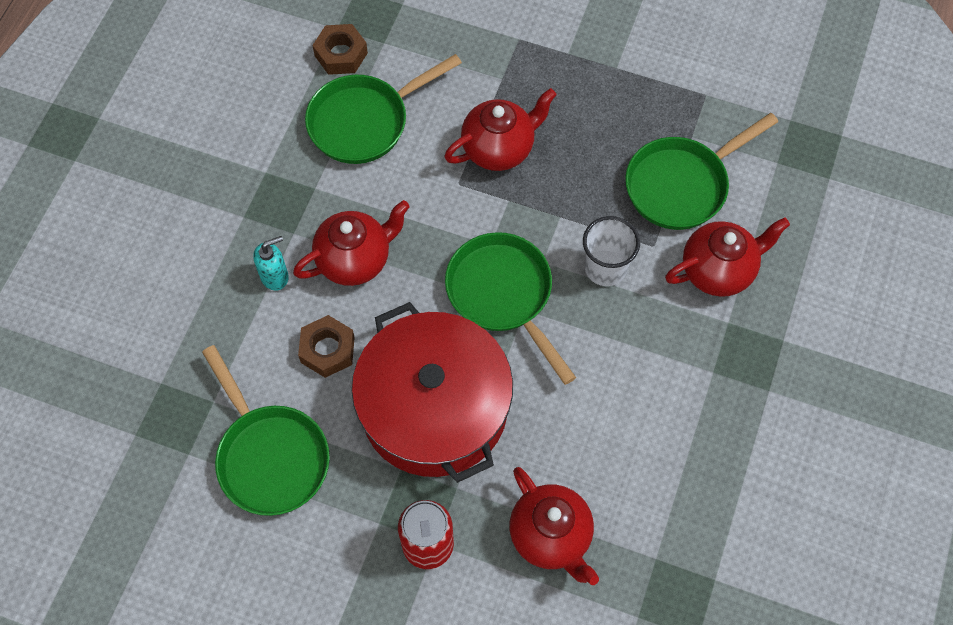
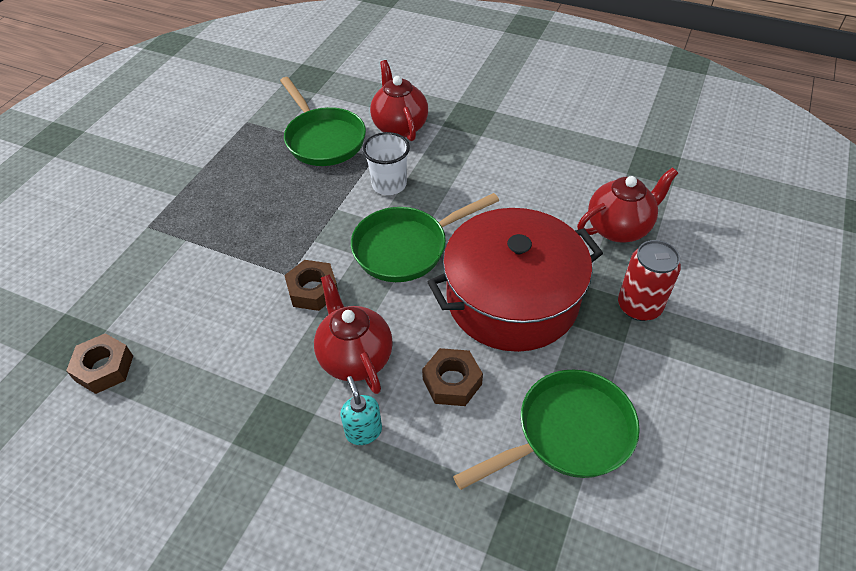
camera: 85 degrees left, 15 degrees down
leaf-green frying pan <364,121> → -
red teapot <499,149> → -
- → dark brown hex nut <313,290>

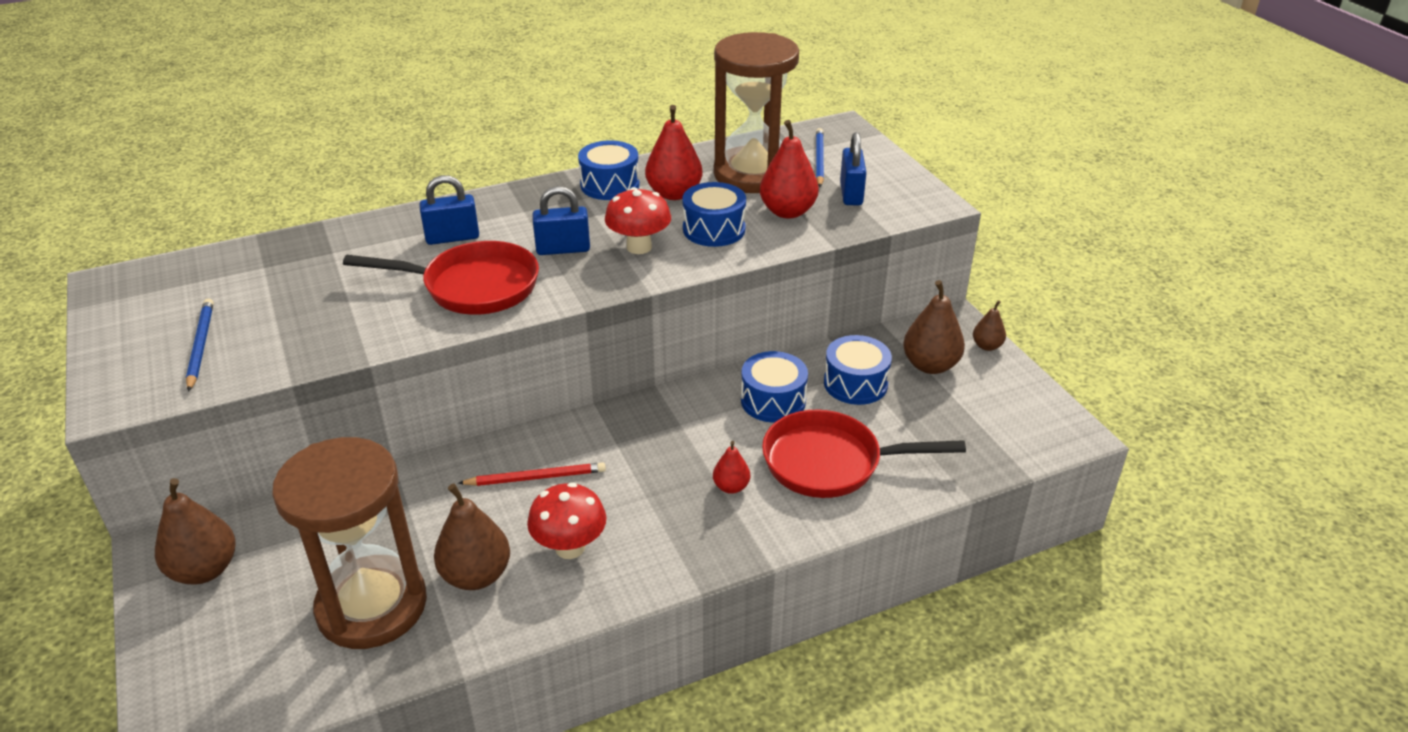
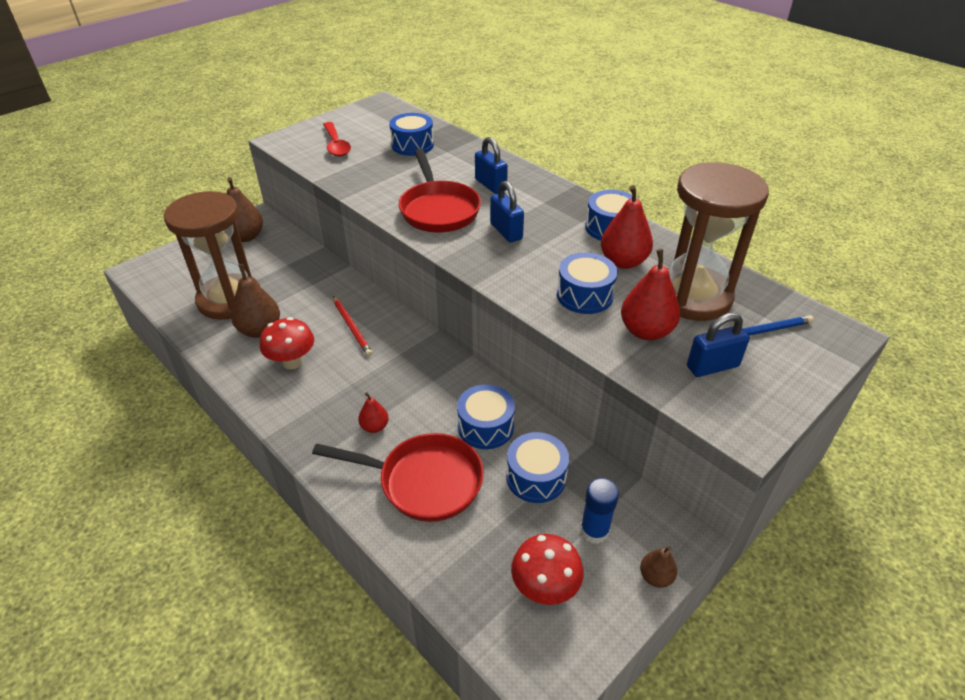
camera: 70 degrees right, 5 degrees up
- → blue snare drum <412,145>
red fungus <639,247> → red fungus <545,588>, relocated
blue pencil <200,346> → red tablespoon <336,145>
dark brown toy pear <930,365> → blue glue <594,531>
red frying pan <830,462> → red frying pan <424,481>, 120 degrees clockwise

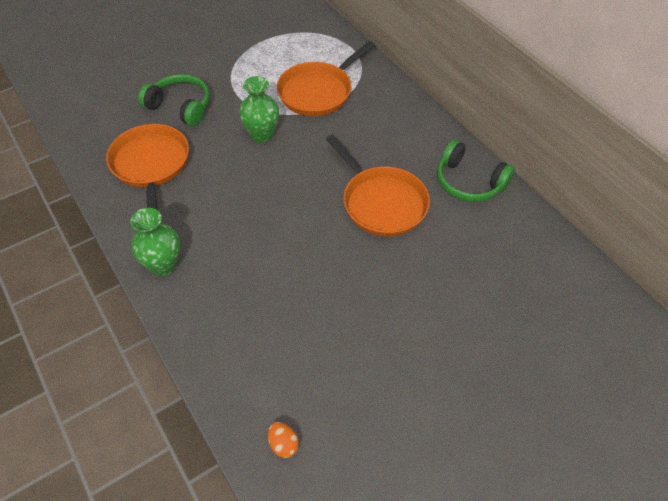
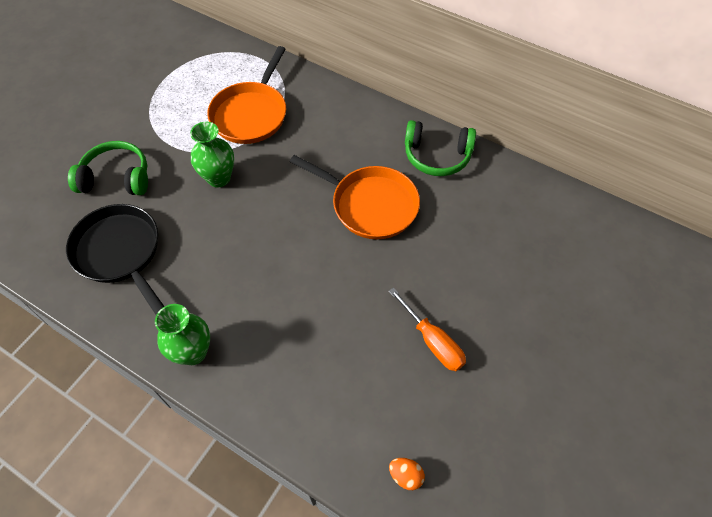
camera: 25 degrees left, 5 degrees up
- → bright orange flat screwdriver <432,341>
bright orange frying pan <151,165> → jet-black frying pan <120,252>

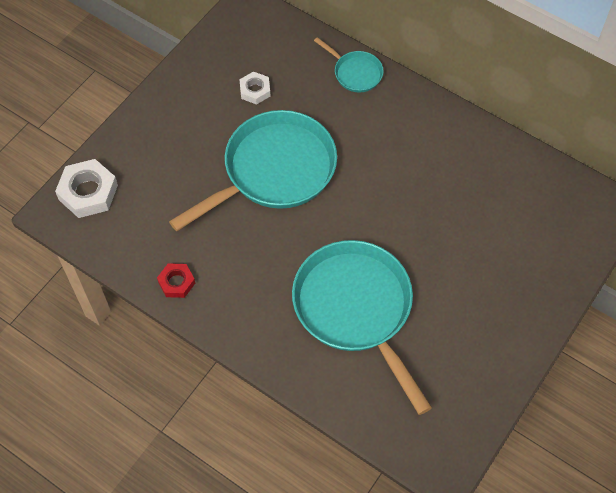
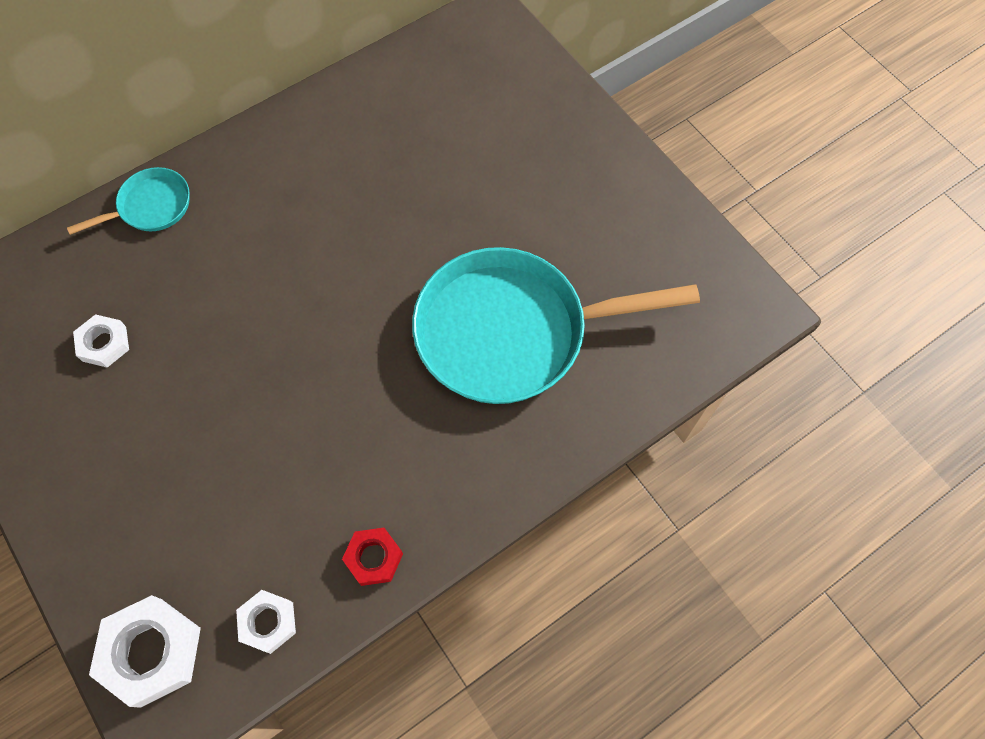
camera: 70 degrees left, 5 degrees up
teal frying pan <273,171> → -
- → snow-white hex nut <268,622>

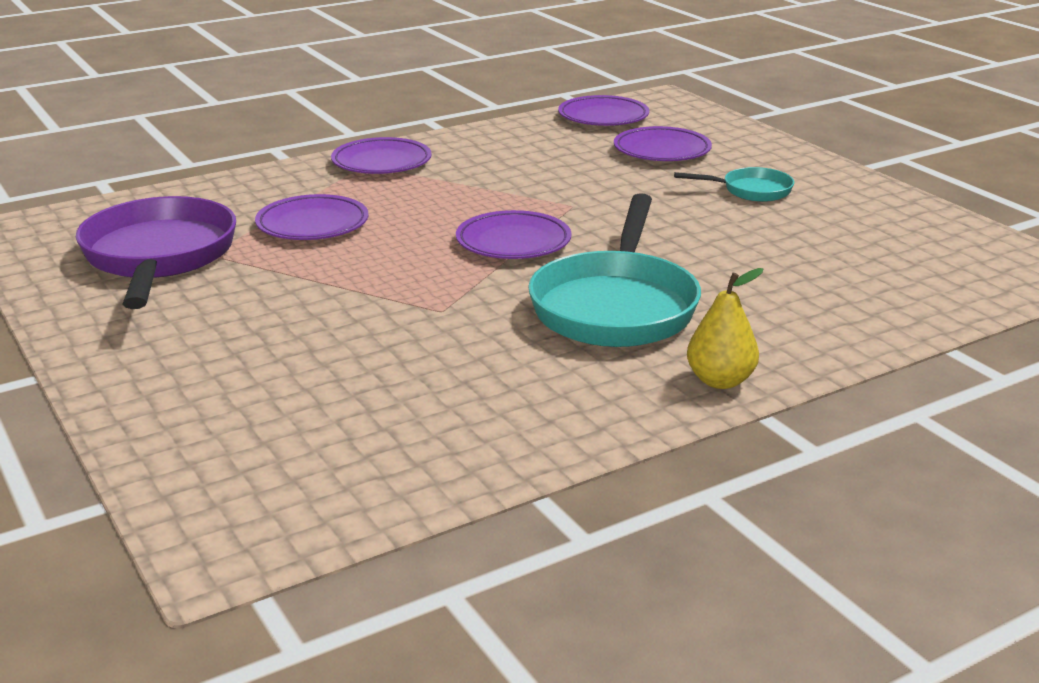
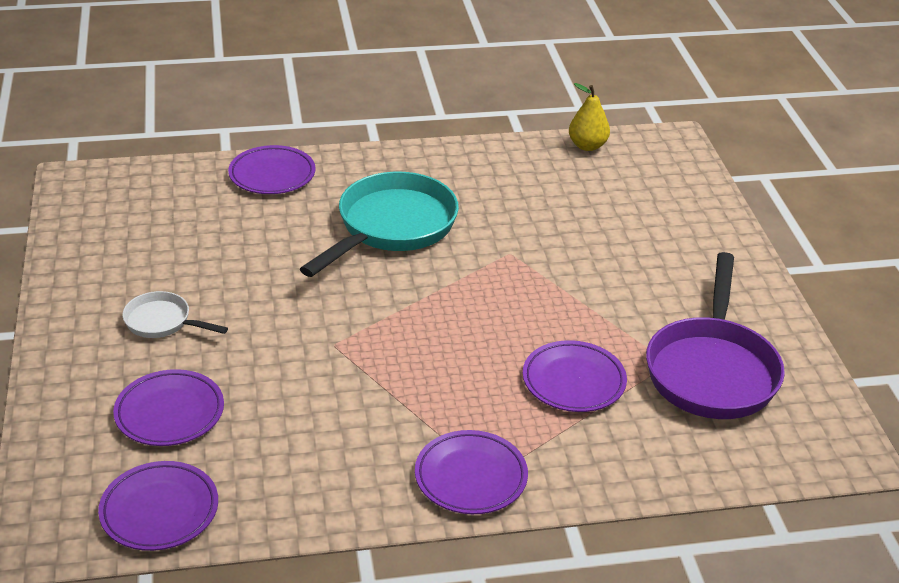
camera: 160 degrees left, 10 degrees up
violet flat dish <513,242> → violet flat dish <272,175>, relocated
bright yellow toy pear <720,381> → bright yellow toy pear <587,146>, relocated
teal frying pan <751,191> → snow-white frying pan <162,322>

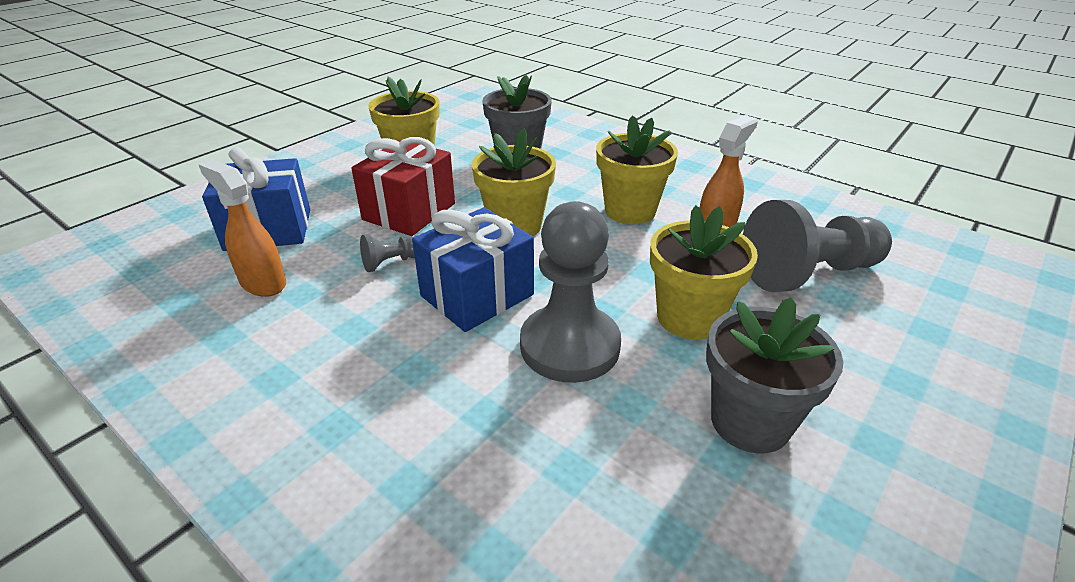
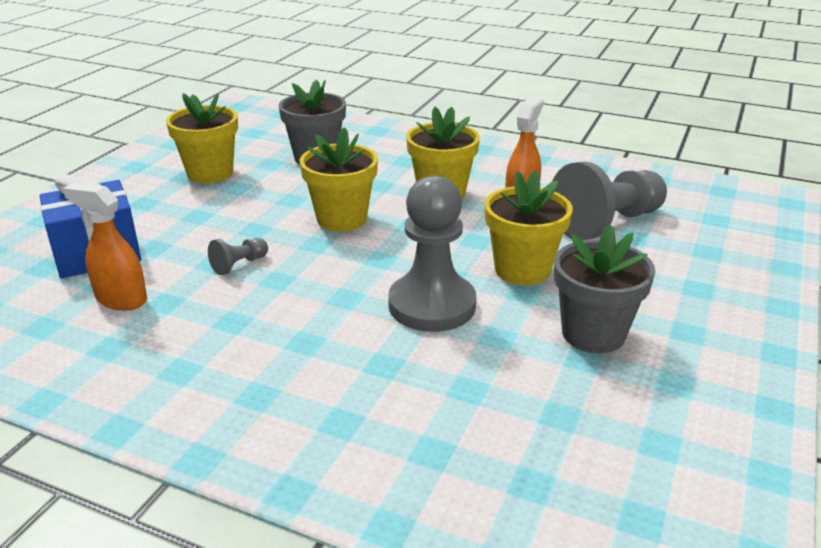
camera: 15 degrees left, 5 degrees down
red gift <409,211> → -
blue gift <477,295> → -

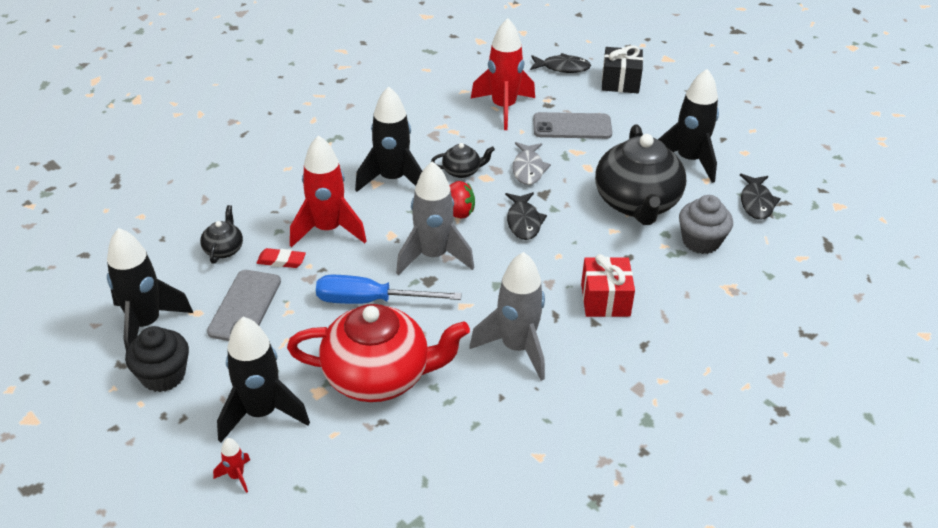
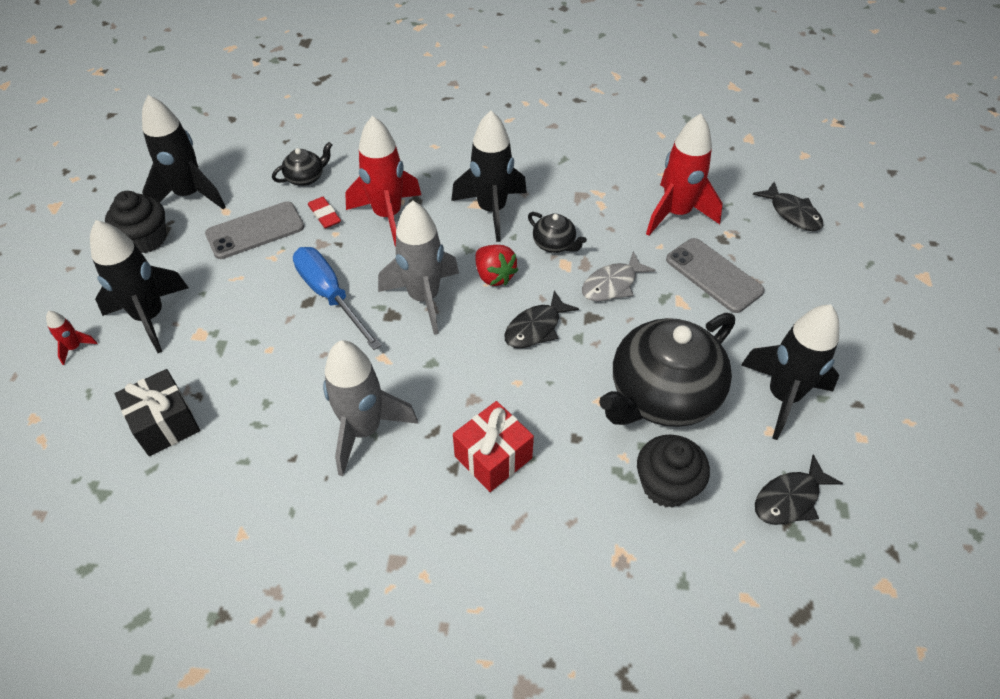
camera: 50 degrees right, 10 degrees up
red teapot <379,376> → -
jet-black gift <620,82> → jet-black gift <165,423>, relocated
ash-grey cupcake <701,241> → jet-black cupcake <666,485>

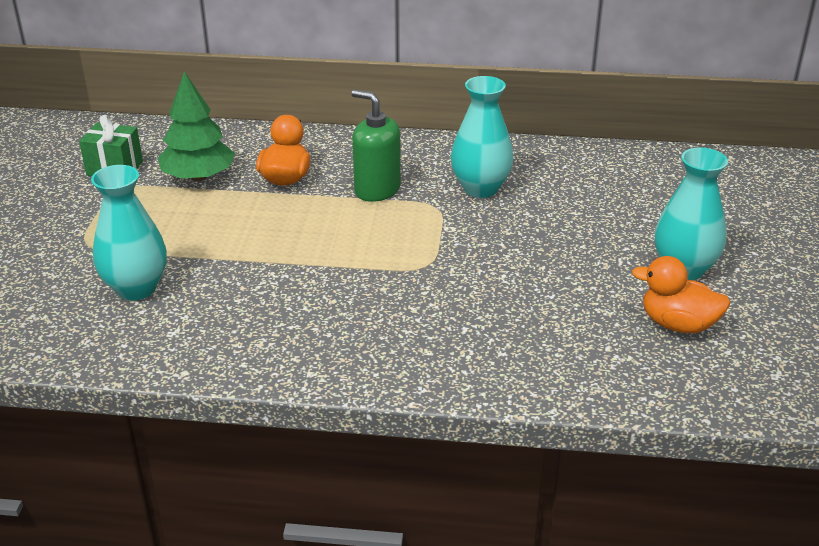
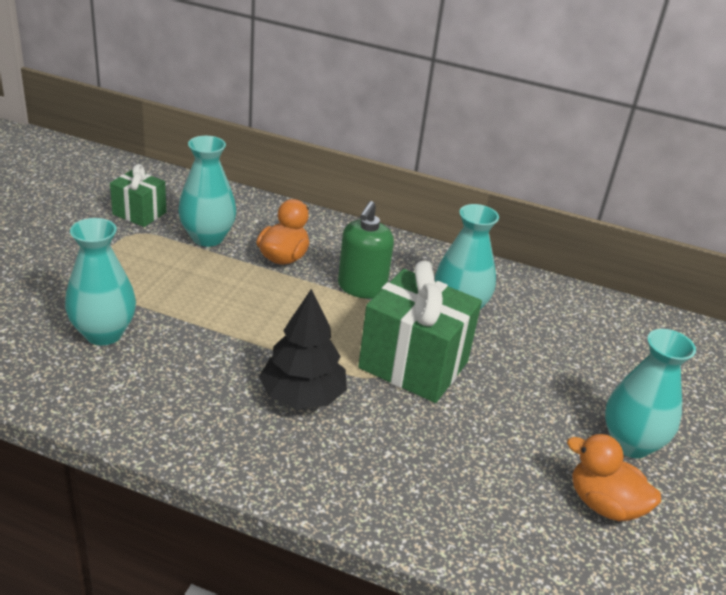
camera: 10 degrees right, 0 degrees up
- → jet-black toy tree <302,396>
- → leaf-green gift <413,365>
leaf-green toy tree <198,177> → teal tall vase <207,238>
leaf-green soap pump <377,190> → leaf-green soap pump <361,287>, 120 degrees counterclockwise

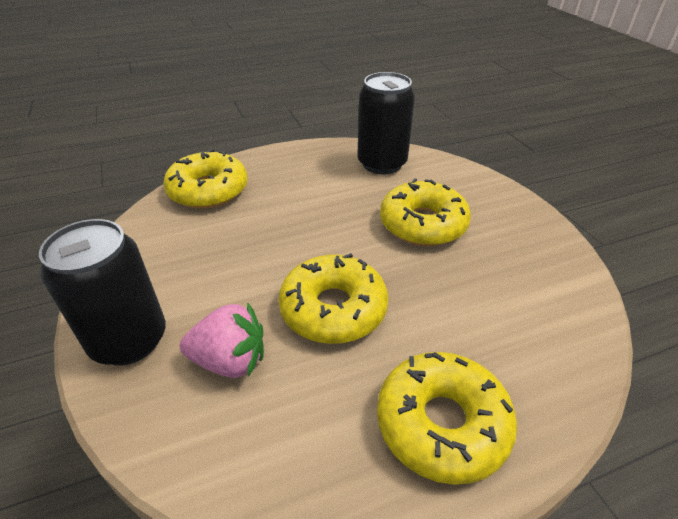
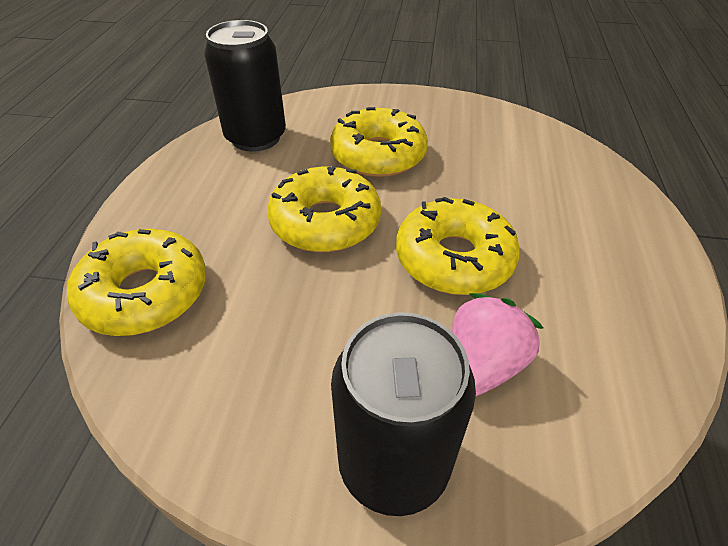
camera: 60 degrees left, 5 degrees up
bright yellow glazed donut <442,423> → bright yellow glazed donut <325,222>, relocated

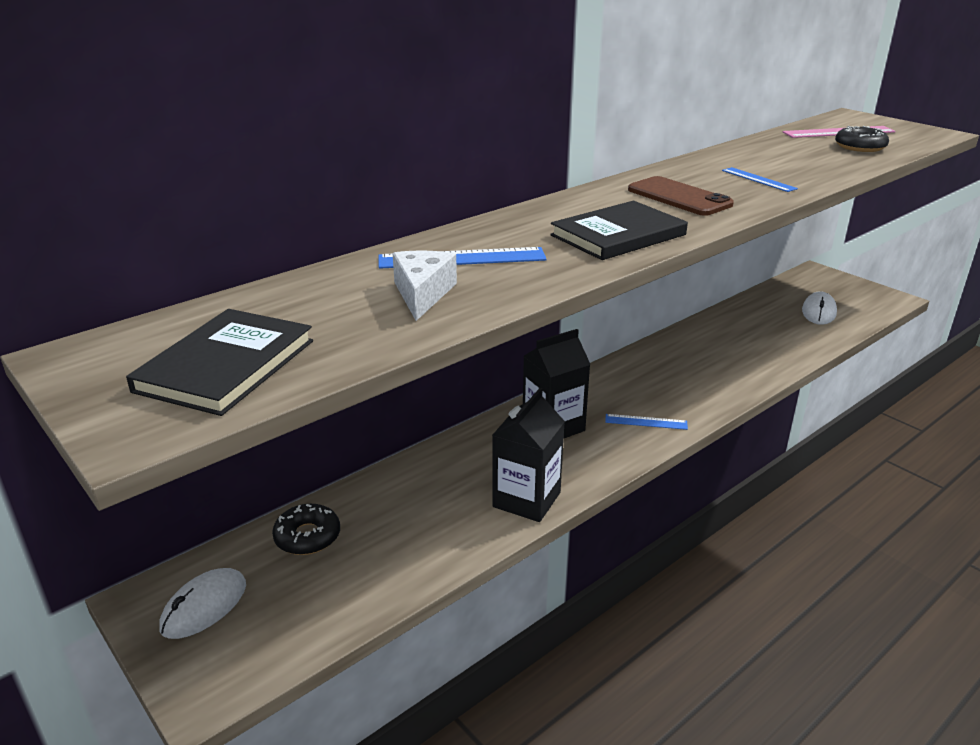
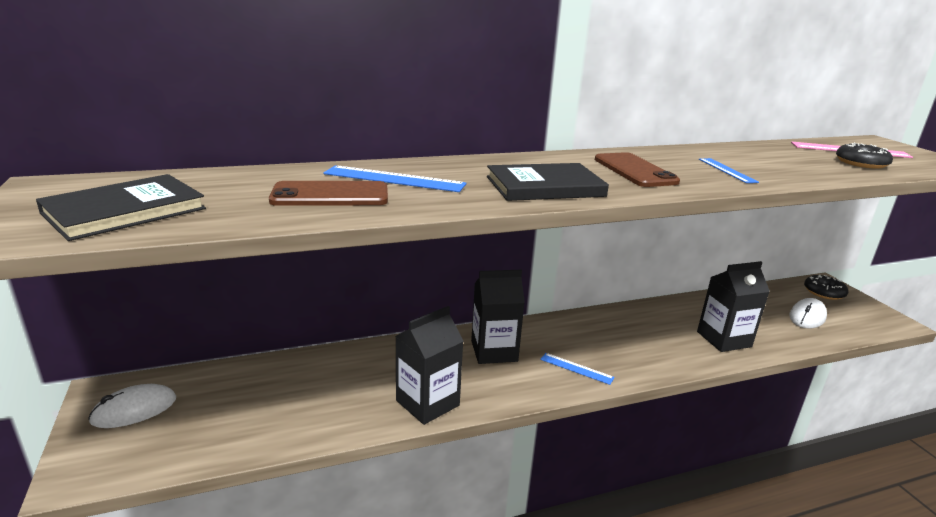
camera: 20 degrees right, 5 degrees down
- → jet-black juice carton <724,339>
jet-black glazed donut <307,536> → jet-black glazed donut <824,292>, relocated
snow-white piece of cheese <422,293> → dark brown mobile phone <330,195>

